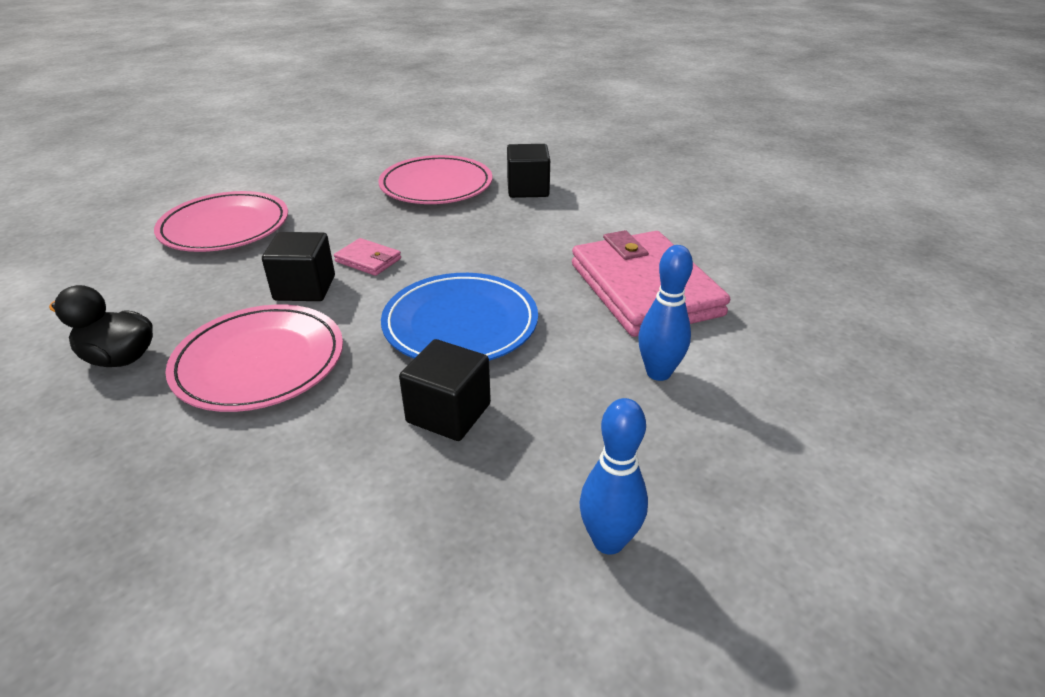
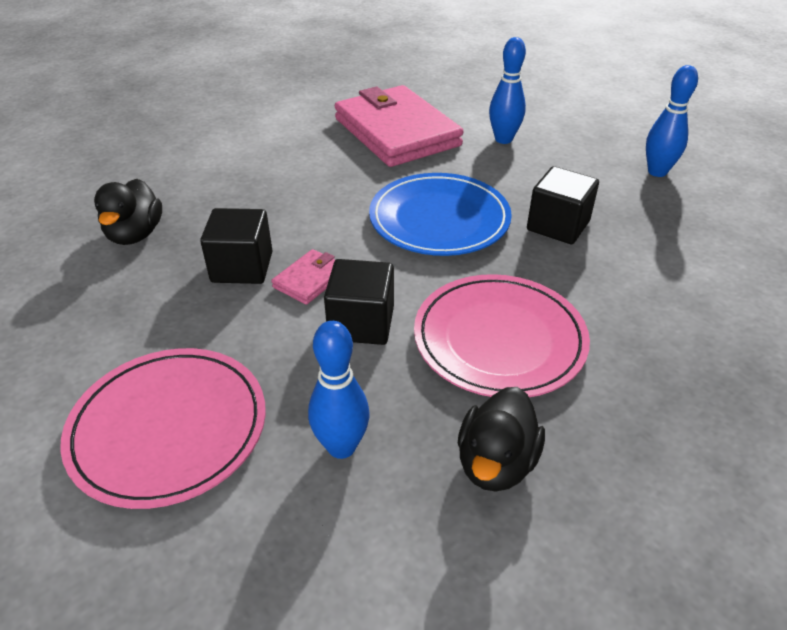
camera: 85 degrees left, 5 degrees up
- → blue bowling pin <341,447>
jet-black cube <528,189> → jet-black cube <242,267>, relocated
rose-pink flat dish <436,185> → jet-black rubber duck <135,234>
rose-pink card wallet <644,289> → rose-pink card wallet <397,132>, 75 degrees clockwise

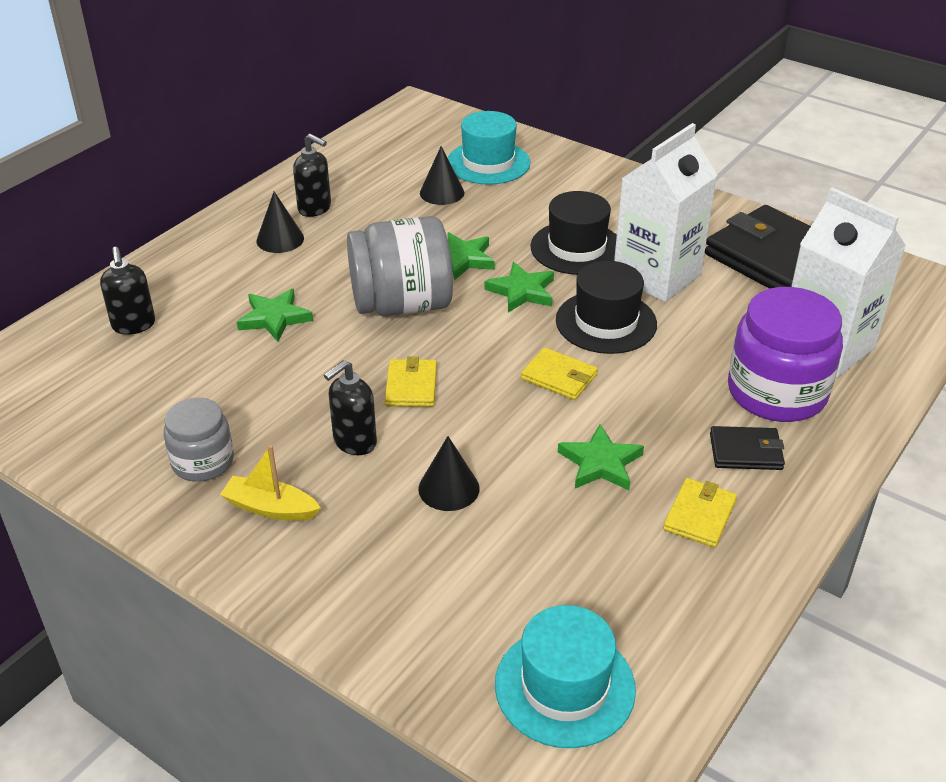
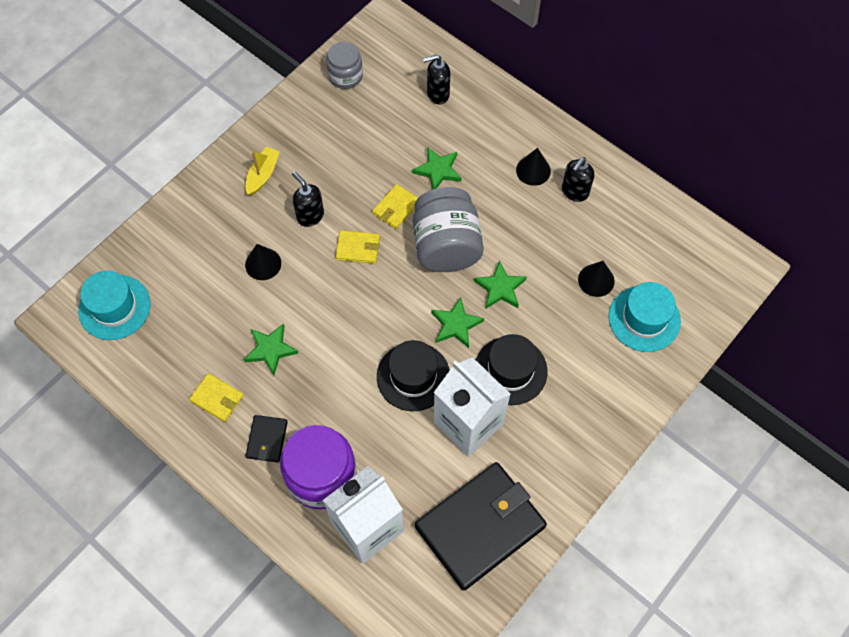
camera: 95 degrees right, 25 degrees up
ash-grey preserve jar <203,462> → ash-grey preserve jar <345,76>, relocated
bright yellow card wallet <559,377> → bright yellow card wallet <396,208>, relocated

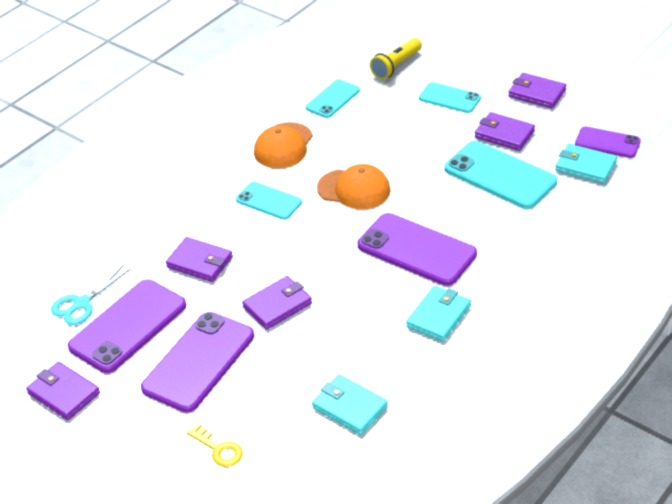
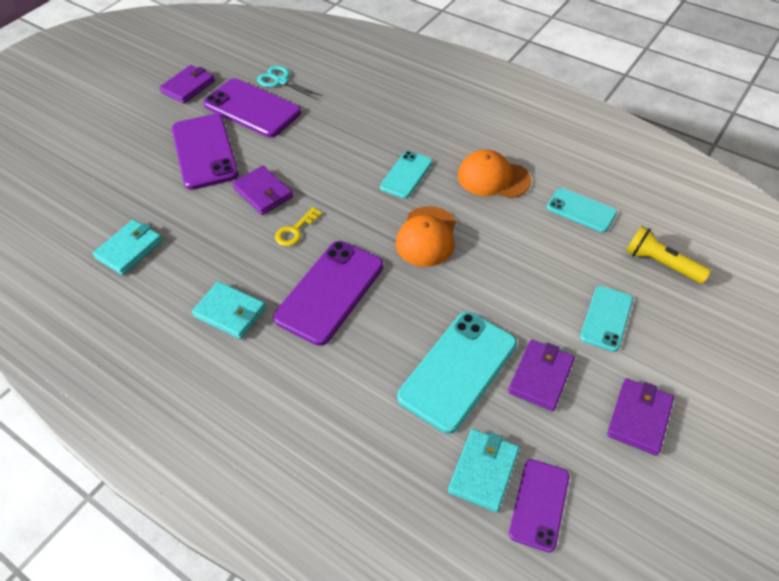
camera: 85 degrees right, 10 degrees up
violet card wallet <200,262> → -
bright yellow door key <218,449> → bright yellow door key <295,230>, relocated
violet mobile phone <198,362> → violet mobile phone <204,151>, 45 degrees clockwise

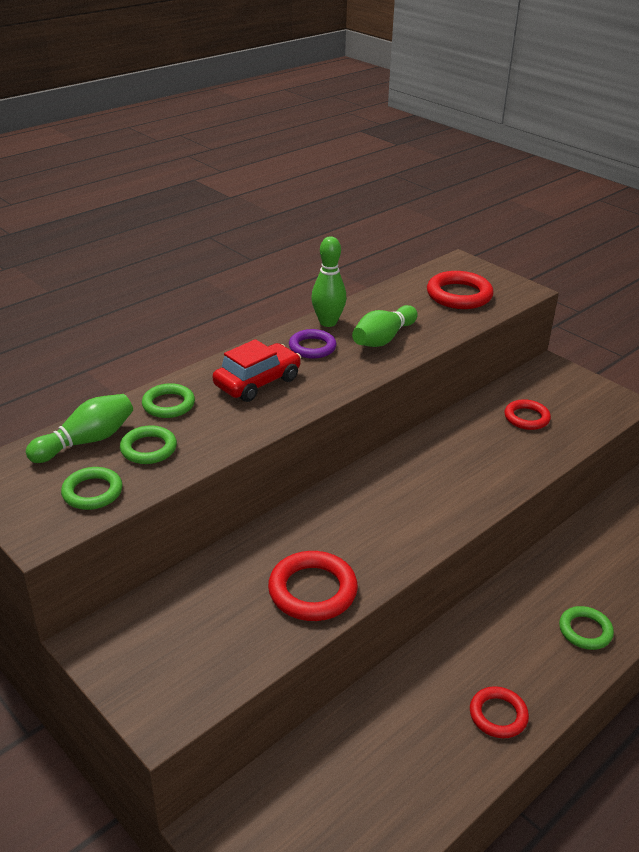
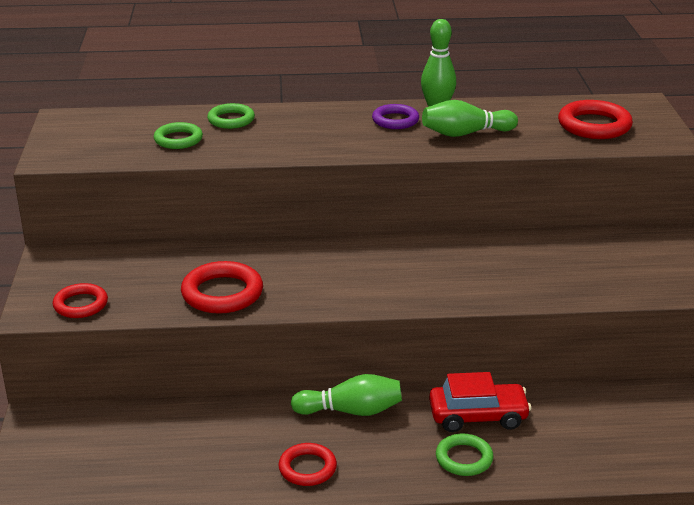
camera: 40 degrees right, 5 degrees down
leaf-green ring <92,492> → -
leaf-green bowling pin <86,441> → leaf-green bowling pin <351,411>, relocated
red toy car <257,382> → red toy car <478,416>, relocated
red ring <526,418> → red ring <80,305>, relocated

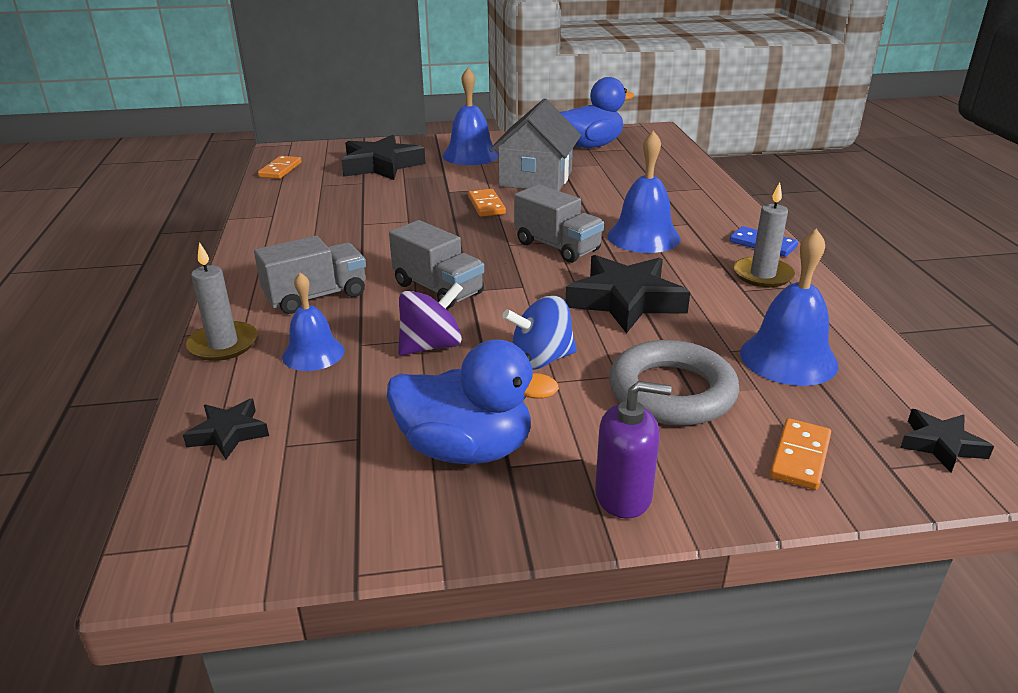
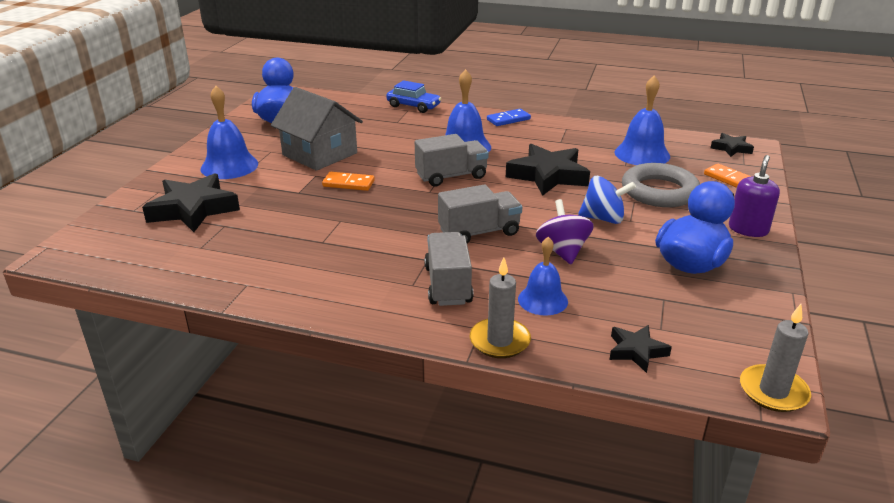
camera: 65 degrees left, 0 degrees up
bright orange domino piece <280,170> → -
- → blue toy car <413,106>
ash-grey candle <762,275> → ash-grey candle <773,391>, relocated
blue spinning top <541,360> → blue spinning top <603,219>, 90 degrees counterclockwise

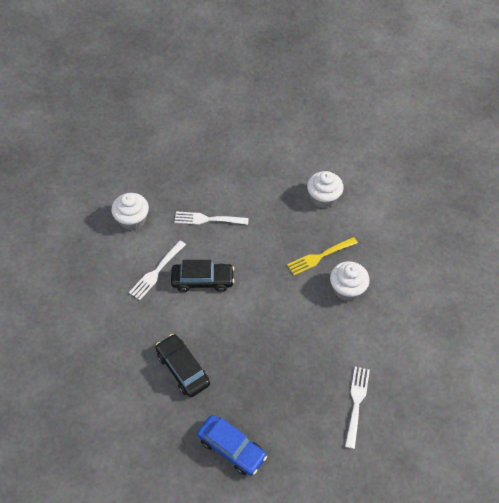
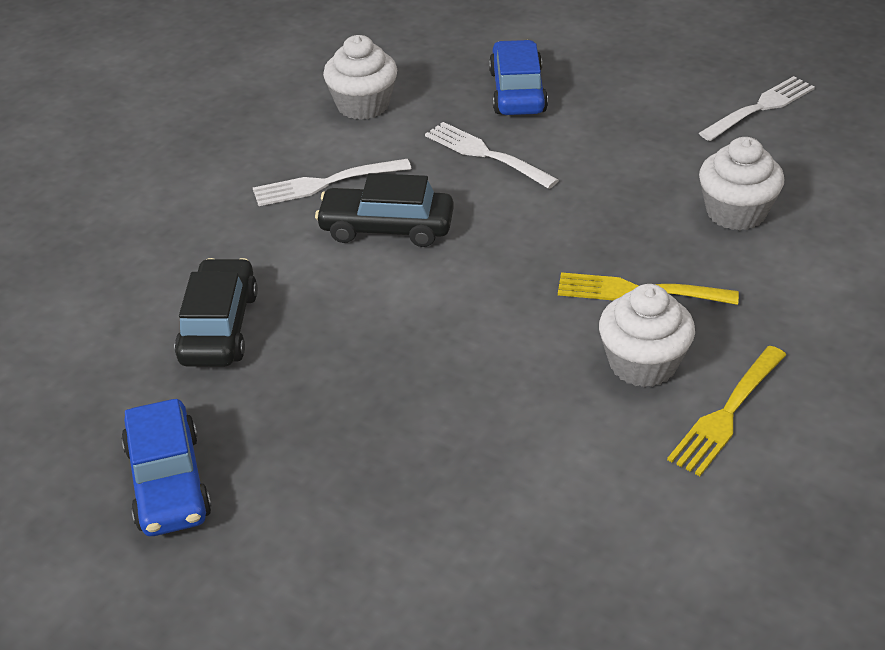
camera: 40 degrees right, 15 degrees down
- → blue toy car <517,92>
- → bright yellow fork <727,414>
snow-white fork <356,403> → snow-white fork <760,108>, relocated
jet-black toy car <202,280> → jet-black toy car <386,228>, 150 degrees clockwise

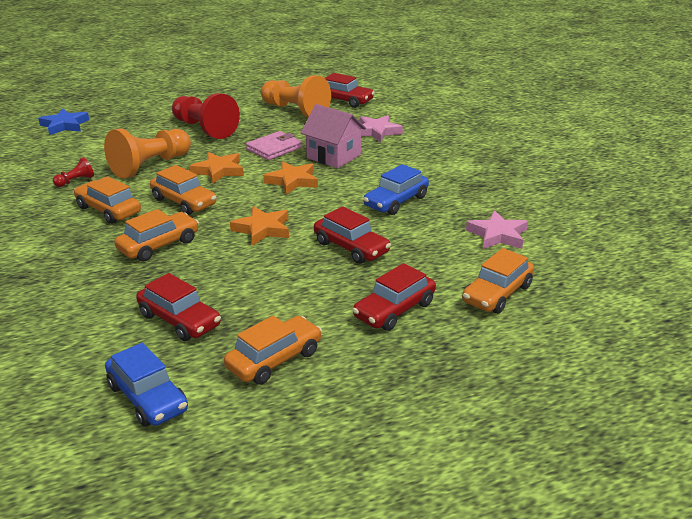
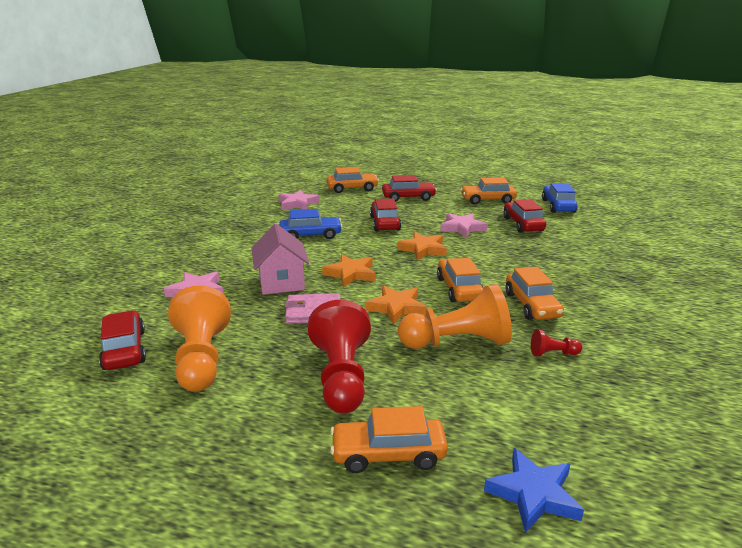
camera: 140 degrees left, 5 degrees down
- → rose-pink star <462,228>
bright orange toy car <158,245> → bright orange toy car <388,454>, relocated

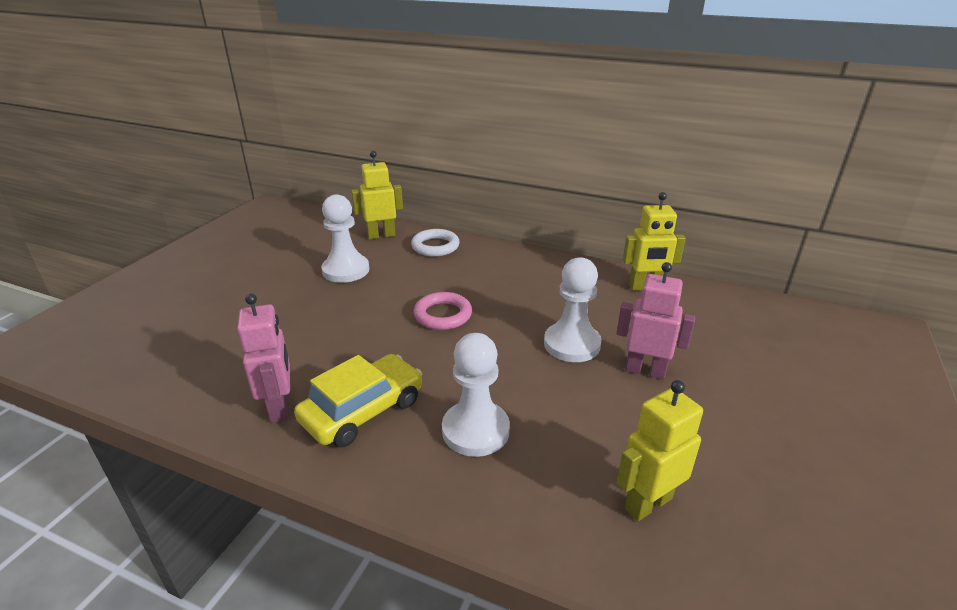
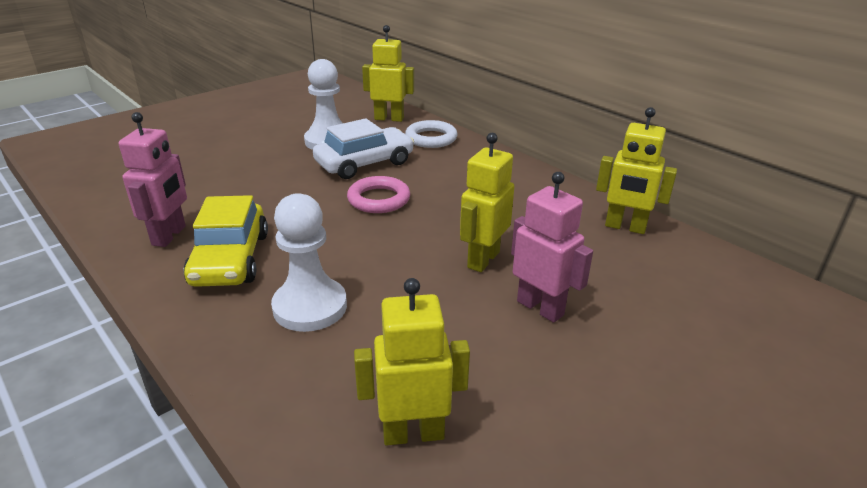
camera: 25 degrees right, 0 degrees up
- → snow-white toy car <364,163>
snow-white chess pawn <572,344> → bright yellow robot <483,259>
bright yellow toy car <363,410> → bright yellow toy car <230,259>, 105 degrees clockwise

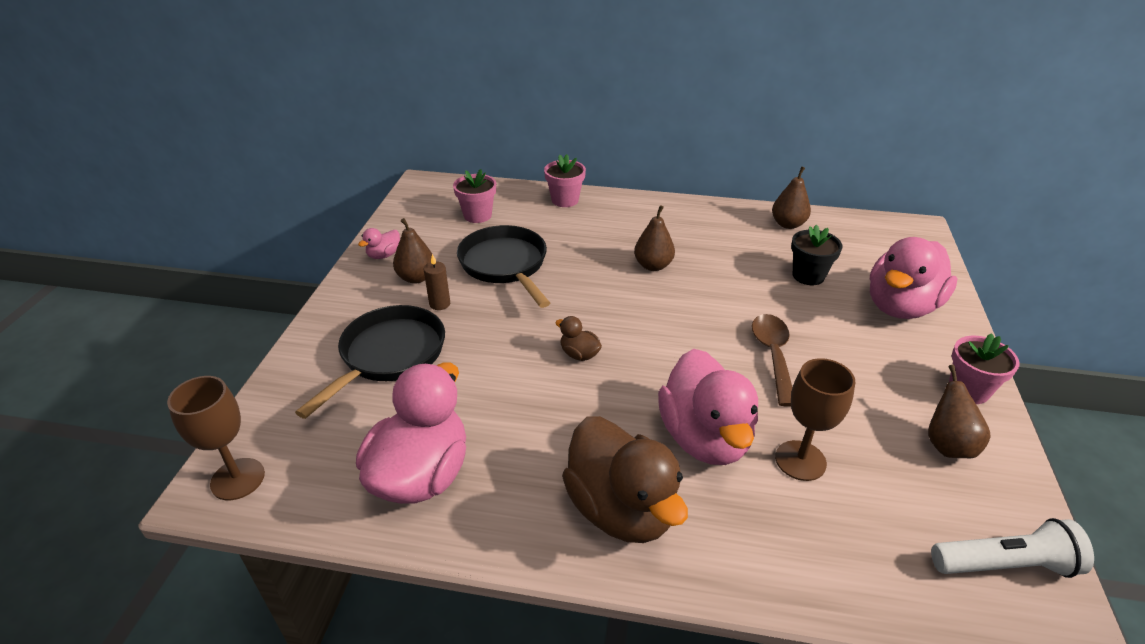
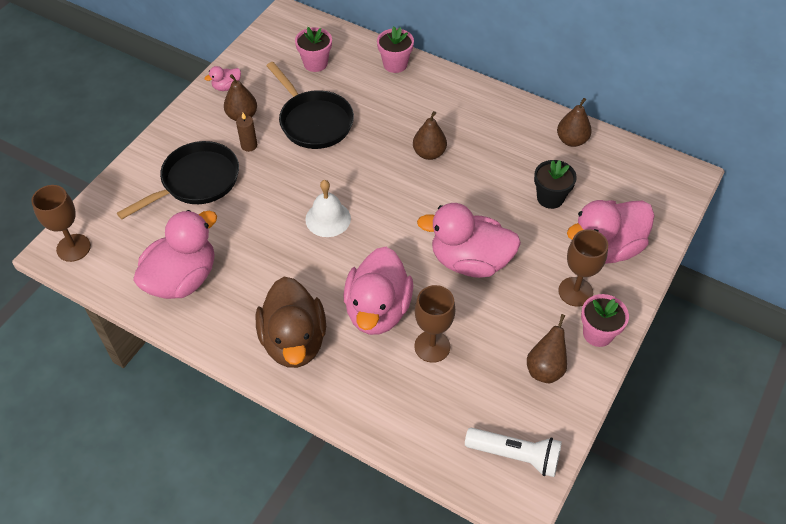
camera: 20 degrees right, 15 degrees up
- → dark brown wine glass <575,292>
dark brown rubber duck <579,354> → snow-white hand bell <328,219>
dark brown tablespoon <773,355> → rose-pink rubber duck <470,261>
jet-black frying pan <505,265> → jet-black frying pan <313,121>, 150 degrees clockwise

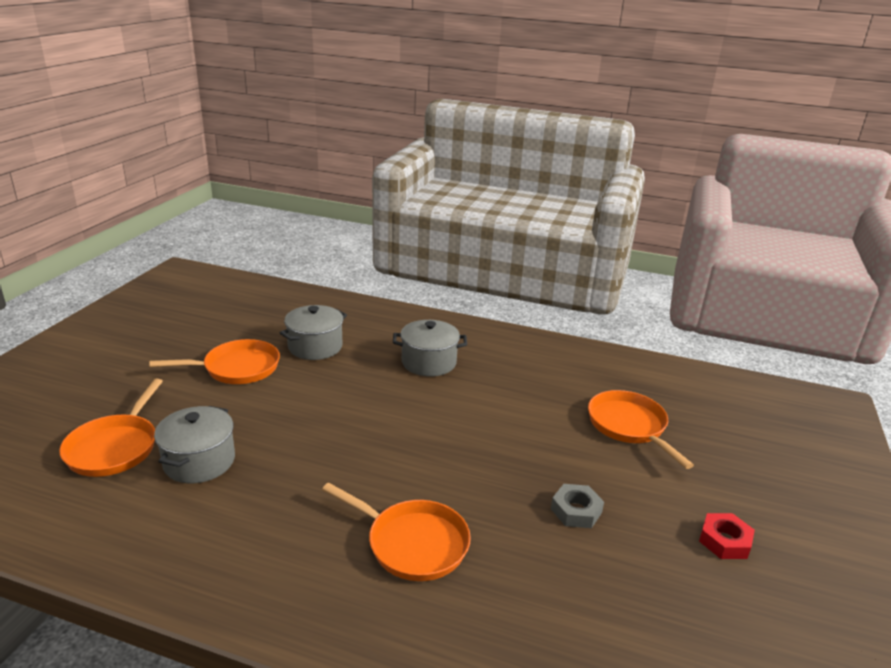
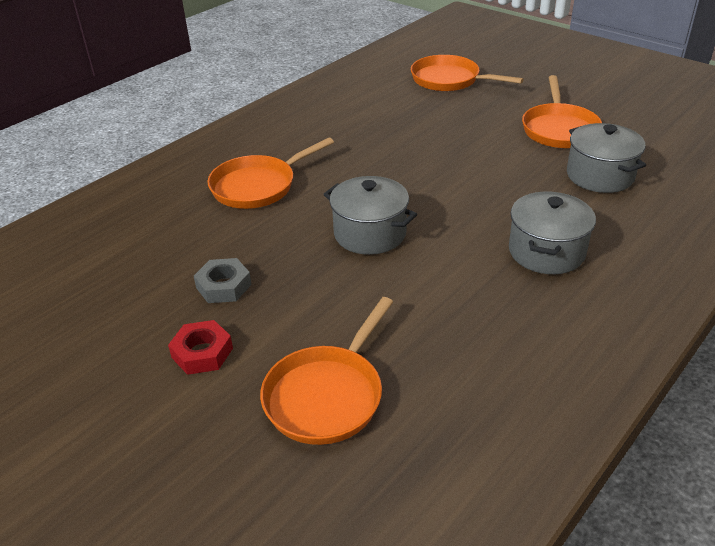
camera: 115 degrees right, 10 degrees up
ash-grey stockpot <199,461> → ash-grey stockpot <370,233>, relocated
red hex nut <724,541> → red hex nut <202,353>, relocated
bright orange frying pan <629,426> → bright orange frying pan <327,395>, 120 degrees clockwise

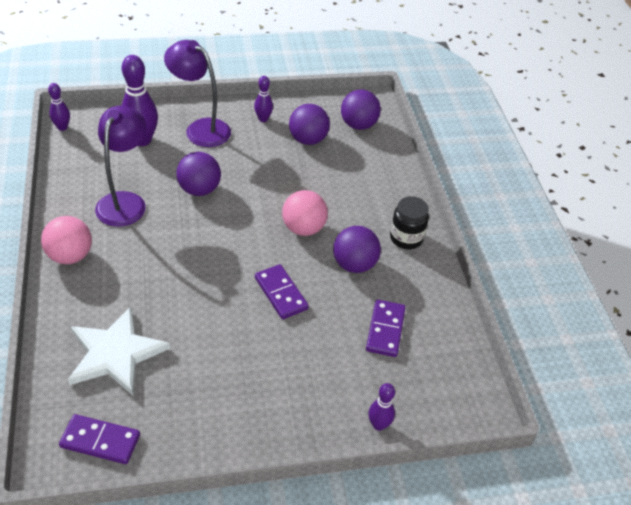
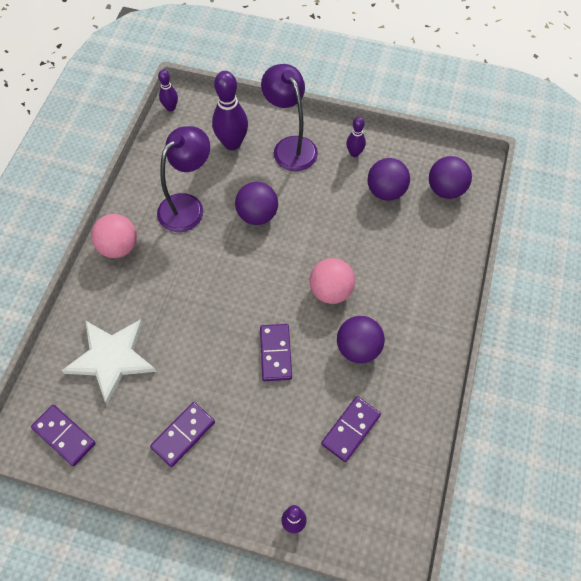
camera: 30 degrees right, 15 degrees up
jet-black preserve jar <406,238> → -
- → violet domino piece <183,435>

